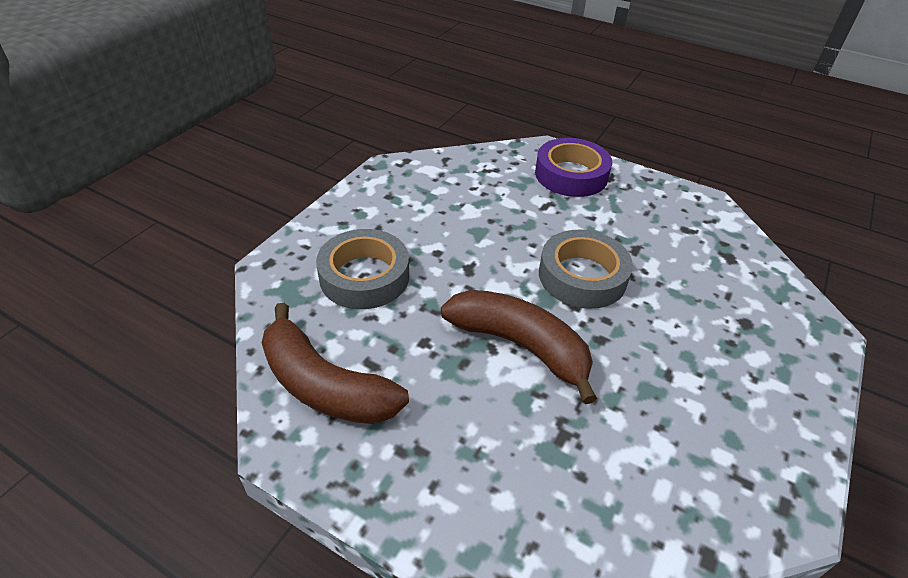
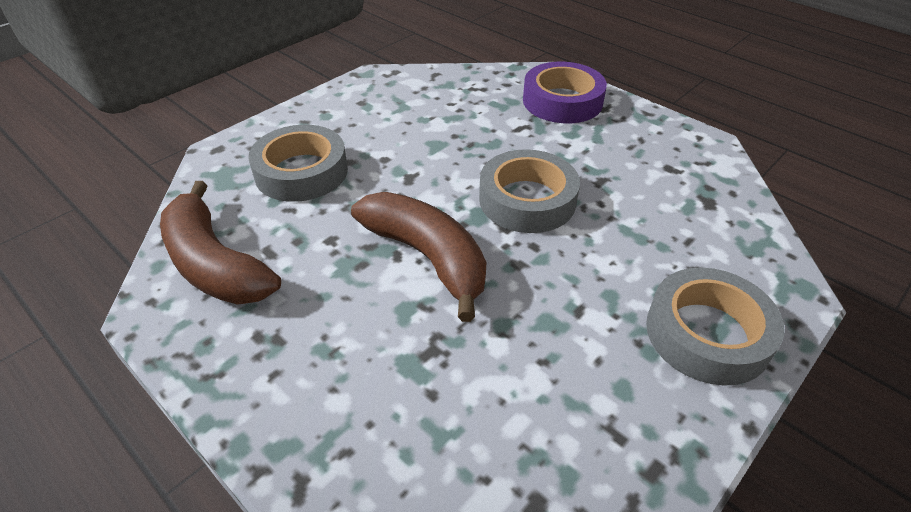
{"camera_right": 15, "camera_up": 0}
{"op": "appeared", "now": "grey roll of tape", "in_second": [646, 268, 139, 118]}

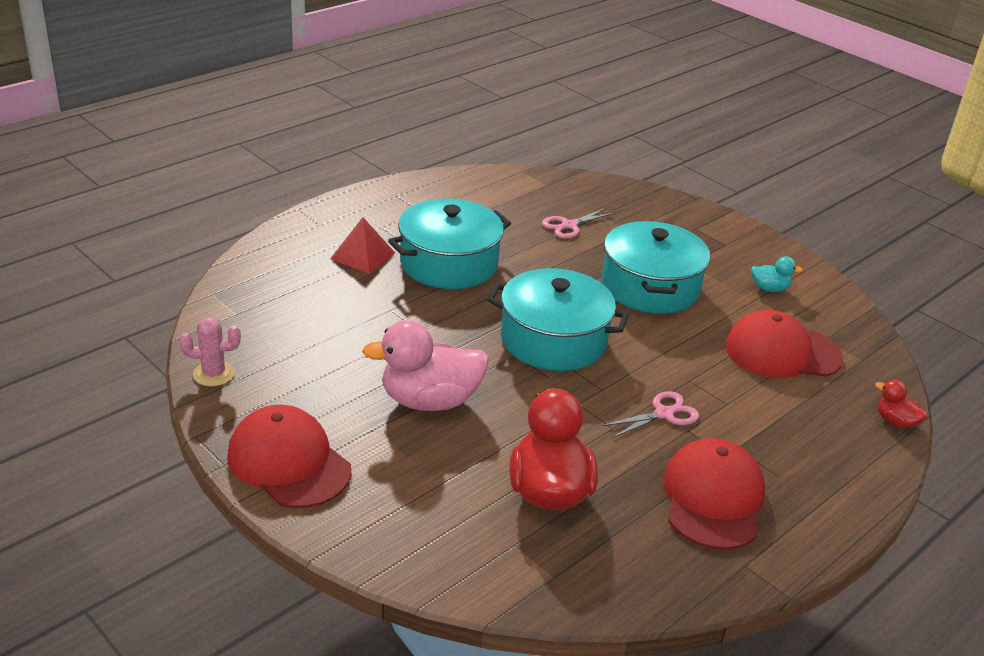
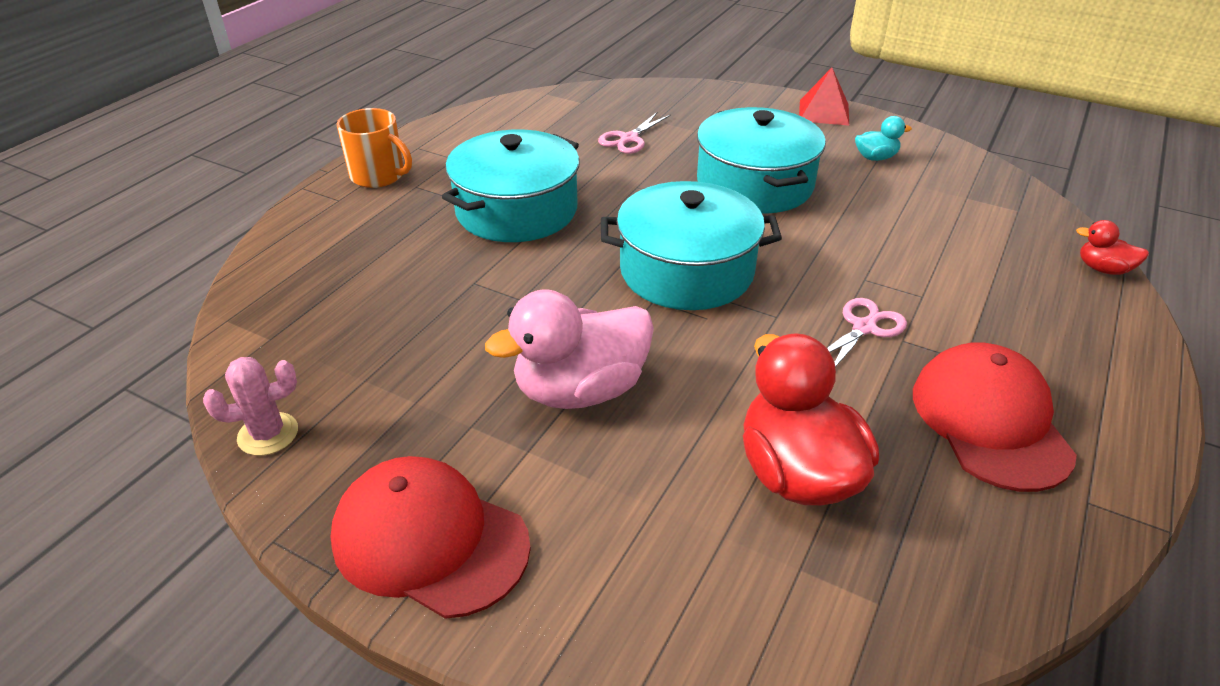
{"camera_right": -15, "camera_up": 5}
{"op": "appeared", "now": "orange tea mug", "in_second": [337, 108, 75, 80]}
{"op": "relocated", "was": "scarlet pyramid shape", "in_first": [330, 217, 65, 57], "in_second": [799, 68, 50, 58]}
{"op": "missing", "was": "scarlet baseball cap", "in_first": [725, 310, 118, 68]}

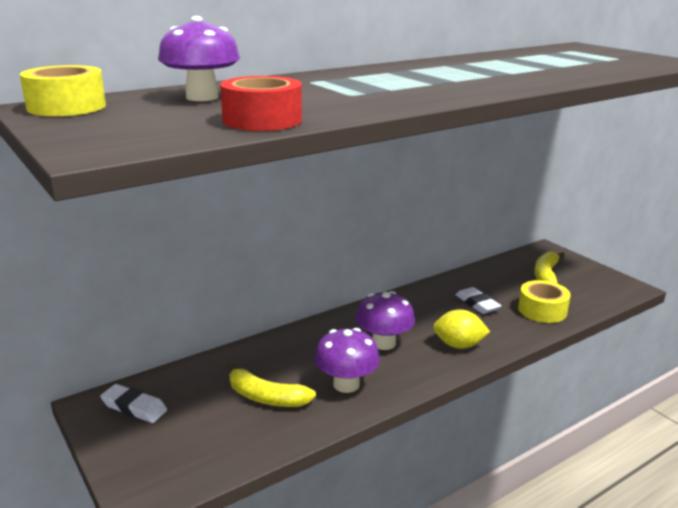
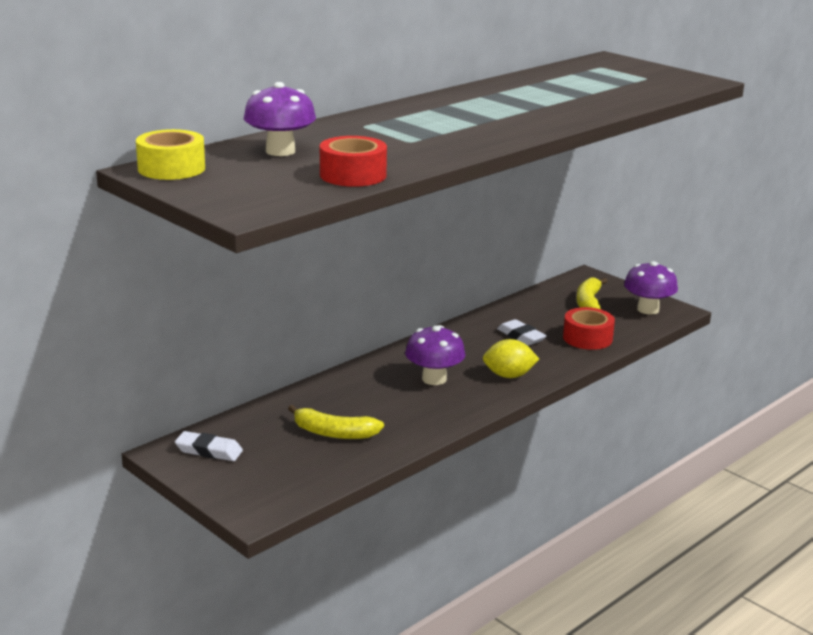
{"camera_right": -10, "camera_up": 0}
{"op": "colour", "was": "golden roll of tape", "now": "scarlet roll of tape", "in_first": [518, 280, 53, 43], "in_second": [563, 307, 52, 43]}
{"op": "relocated", "was": "purple mushroom", "in_first": [314, 328, 66, 65], "in_second": [624, 261, 54, 53]}

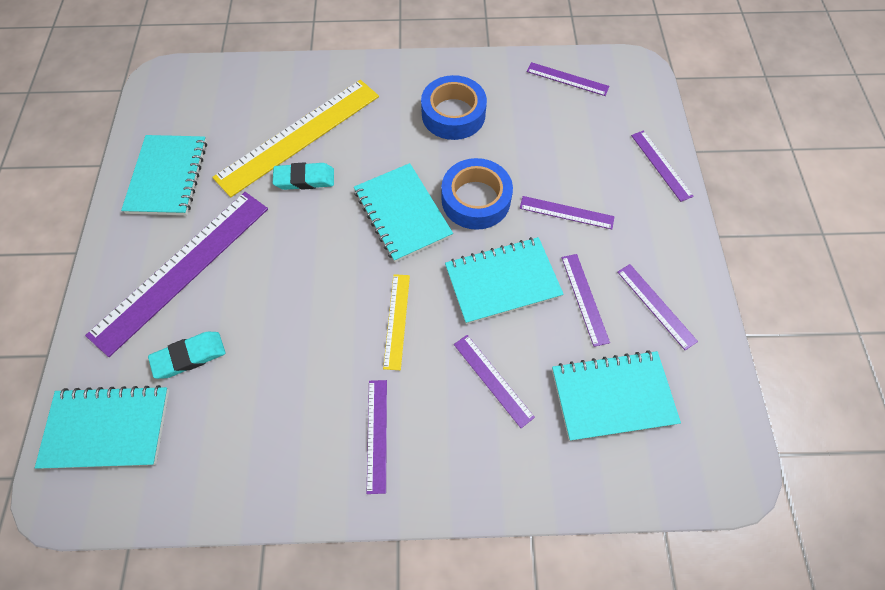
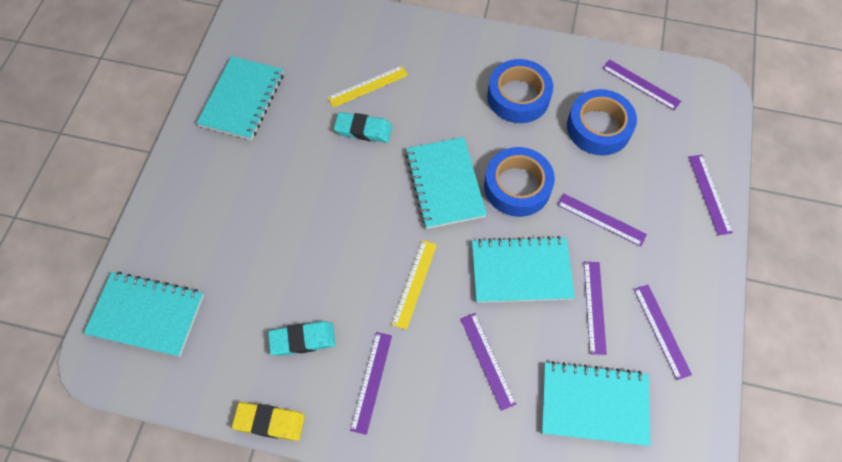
{"camera_right": 15, "camera_up": 0}
{"op": "appeared", "now": "golden pencil eraser", "in_second": [232, 402, 73, 39]}
{"op": "relocated", "was": "aqua pencil eraser", "in_first": [148, 332, 77, 47], "in_second": [268, 321, 68, 35]}
{"op": "size", "was": "golden ruler", "in_first": [212, 80, 167, 117], "in_second": [328, 66, 80, 42], "ratio": 0.47}
{"op": "appeared", "now": "royal blue roll of tape", "in_second": [567, 89, 70, 66]}
{"op": "missing", "was": "purple ruler", "in_first": [85, 192, 183, 165]}

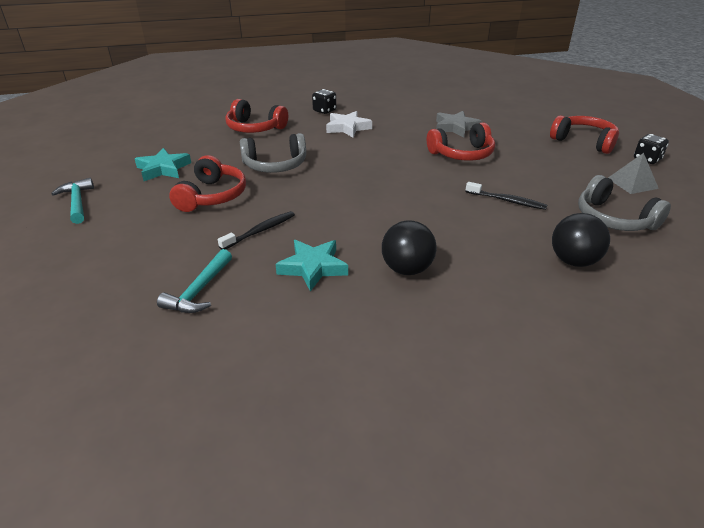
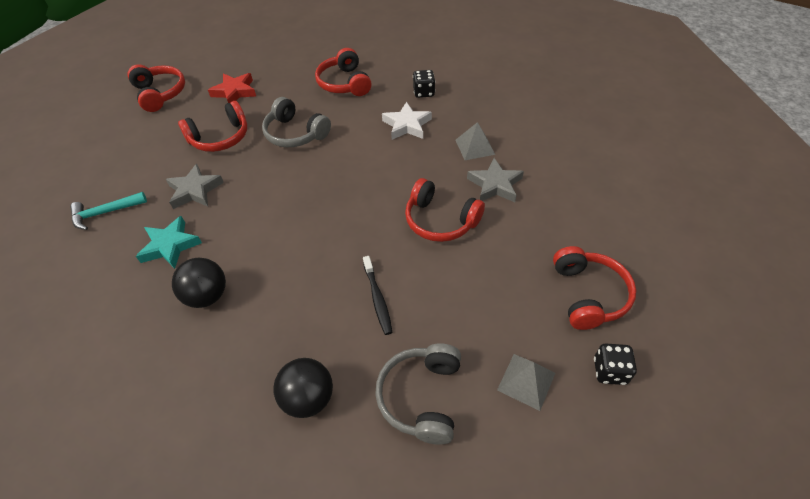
{"camera_right": 50, "camera_up": 15}
{"op": "exchanged", "was": "aqua claw hammer", "now": "scarlet headphones", "in_first": [51, 178, 43, 46], "in_second": [127, 64, 58, 48]}
{"op": "exchanged", "was": "black toothbrush", "now": "grey star shape", "in_first": [218, 211, 77, 39], "in_second": [166, 164, 58, 45]}
{"op": "colour", "was": "aqua star shape", "now": "scarlet star shape", "in_first": [135, 148, 56, 33], "in_second": [208, 73, 48, 30]}
{"op": "appeared", "now": "grey pyramid shape", "in_second": [456, 122, 39, 38]}

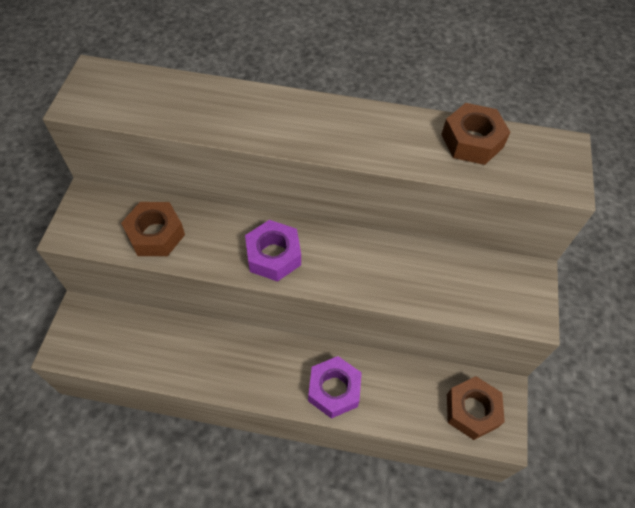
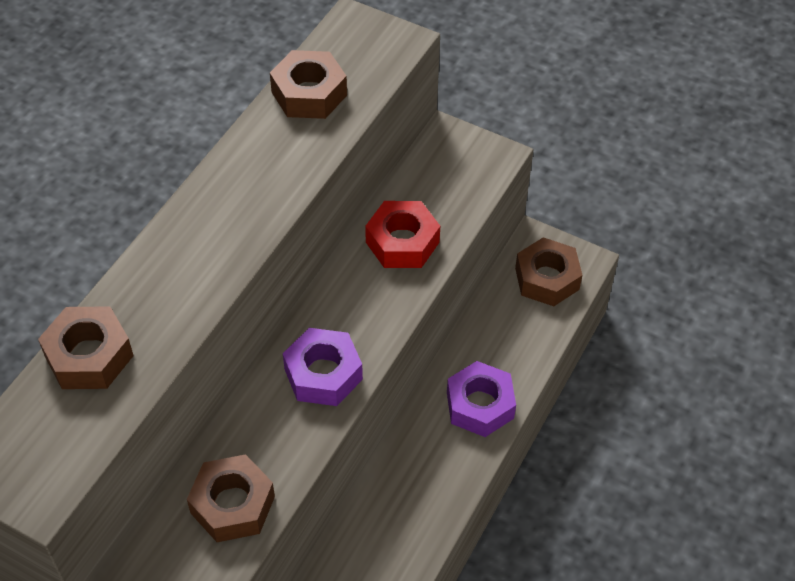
{"camera_right": -70, "camera_up": -5}
{"op": "appeared", "now": "brown nut", "in_second": [38, 306, 96, 83]}
{"op": "appeared", "now": "scarlet nut", "in_second": [365, 201, 75, 67]}

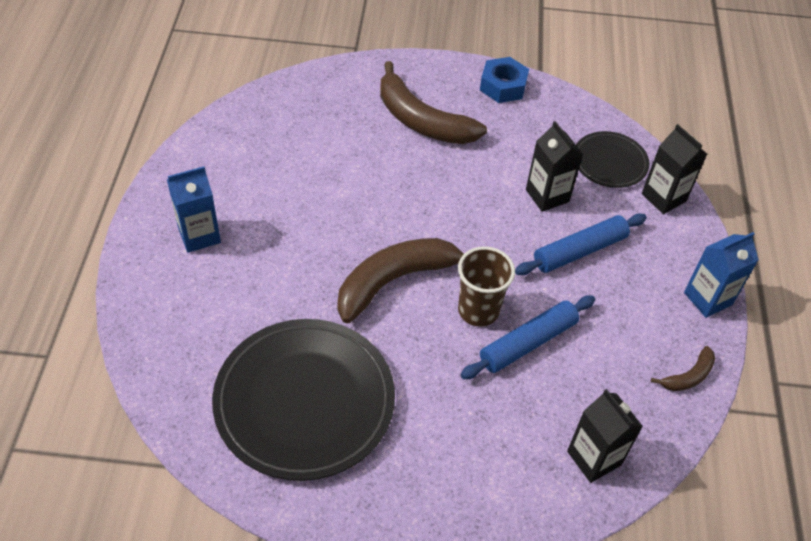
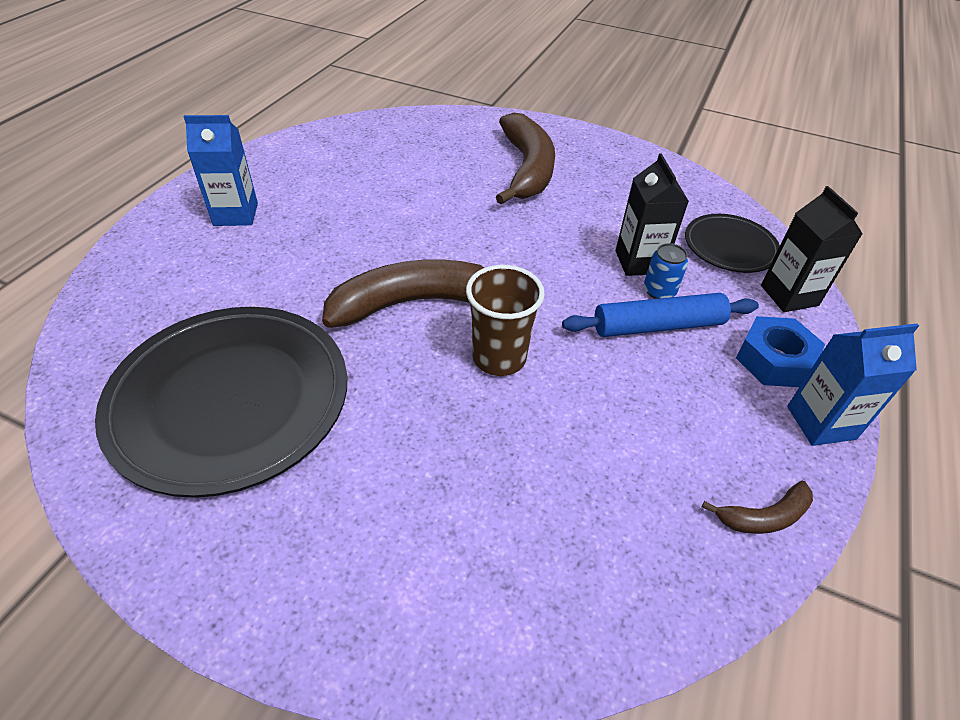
{"camera_right": 20, "camera_up": -5}
{"op": "spun", "was": "brown banana fruit", "in_first": [380, 61, 107, 83], "in_second": [496, 113, 59, 92], "clockwise": -150}
{"op": "appeared", "now": "royal blue soda can", "in_second": [644, 243, 44, 56]}
{"op": "relocated", "was": "royal blue nut", "in_first": [480, 57, 49, 46], "in_second": [736, 316, 89, 71]}
{"op": "missing", "was": "royal blue pastry roller", "in_first": [461, 295, 135, 84]}
{"op": "missing", "was": "black juice carton", "in_first": [567, 389, 76, 94]}

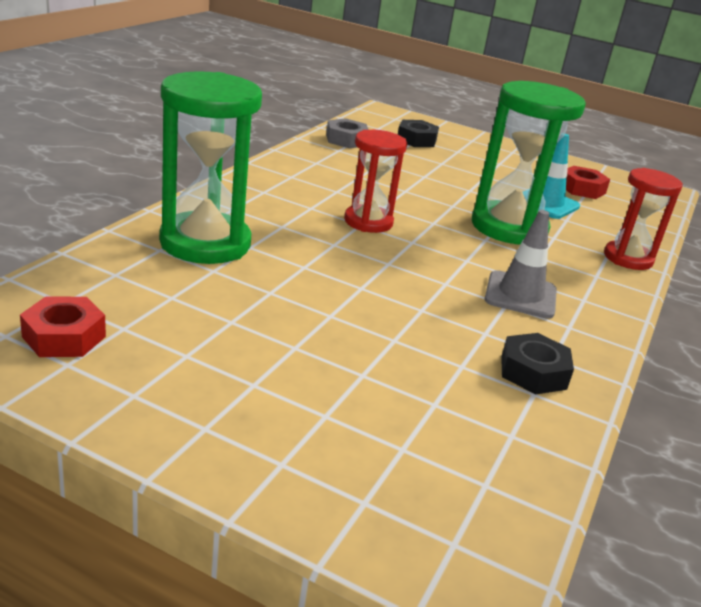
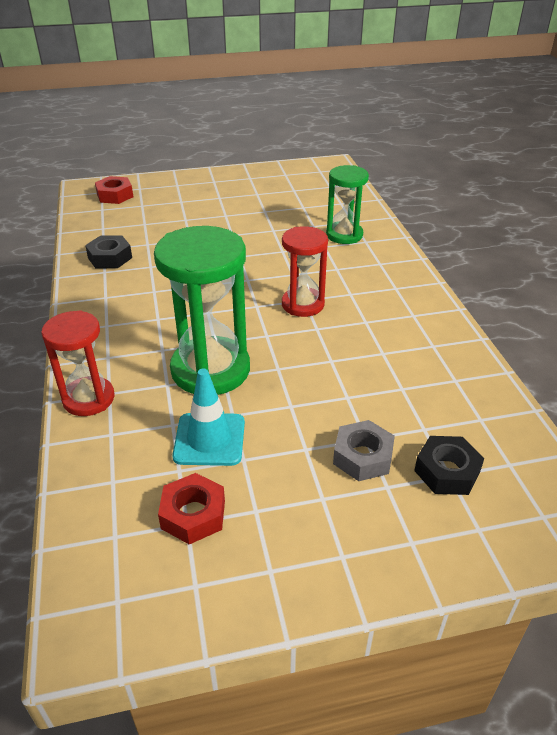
{"camera_right": 145, "camera_up": 10}
{"op": "relocated", "was": "scarlet nut", "in_first": [20, 296, 86, 61], "in_second": [95, 176, 38, 28]}
{"op": "size", "was": "green hourglass", "in_first": [159, 71, 103, 193], "in_second": [326, 165, 43, 79], "ratio": 0.61}
{"op": "relocated", "was": "grey nut", "in_first": [326, 118, 43, 30], "in_second": [333, 420, 62, 61]}
{"op": "missing", "was": "grey road cone", "in_first": [485, 210, 72, 109]}

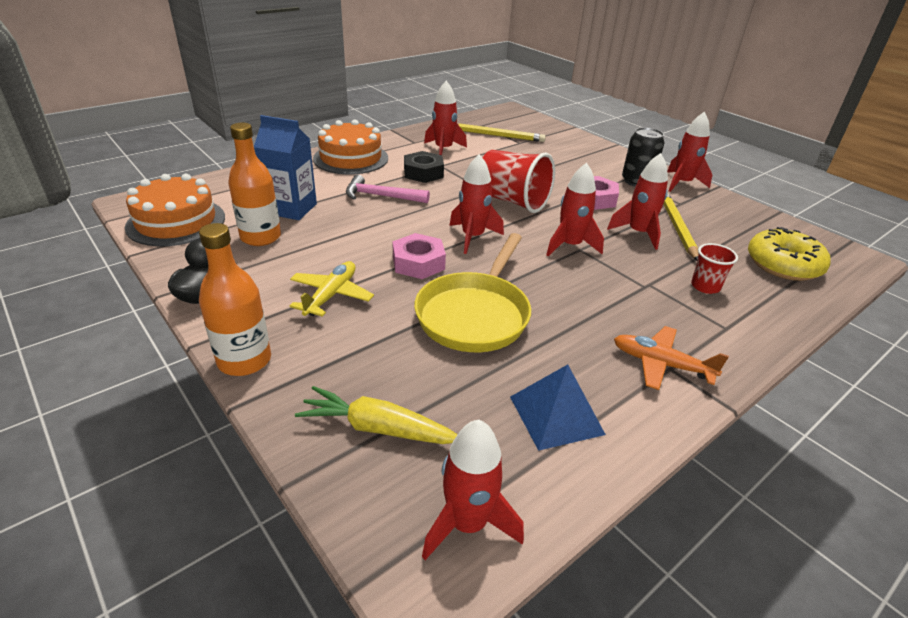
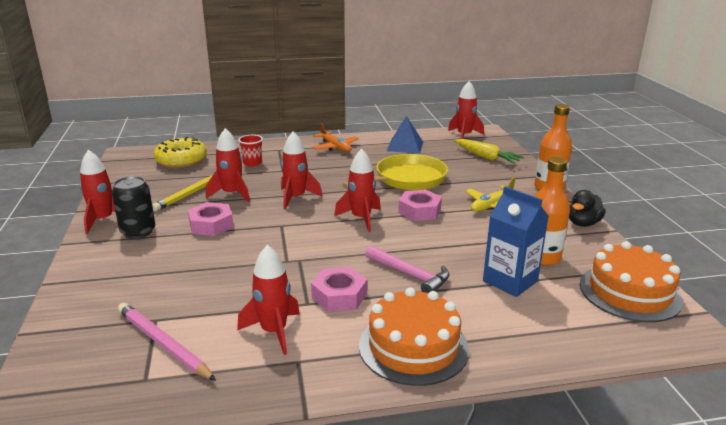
{"camera_right": -150, "camera_up": -10}
{"op": "colour", "was": "golden pencil", "now": "rosy pencil", "in_first": [458, 123, 88, 19], "in_second": [118, 303, 98, 78]}
{"op": "colour", "was": "black nut", "now": "rosy nut", "in_first": [404, 151, 40, 32], "in_second": [311, 267, 56, 45]}
{"op": "missing", "was": "scarlet beaker", "in_first": [482, 150, 73, 63]}

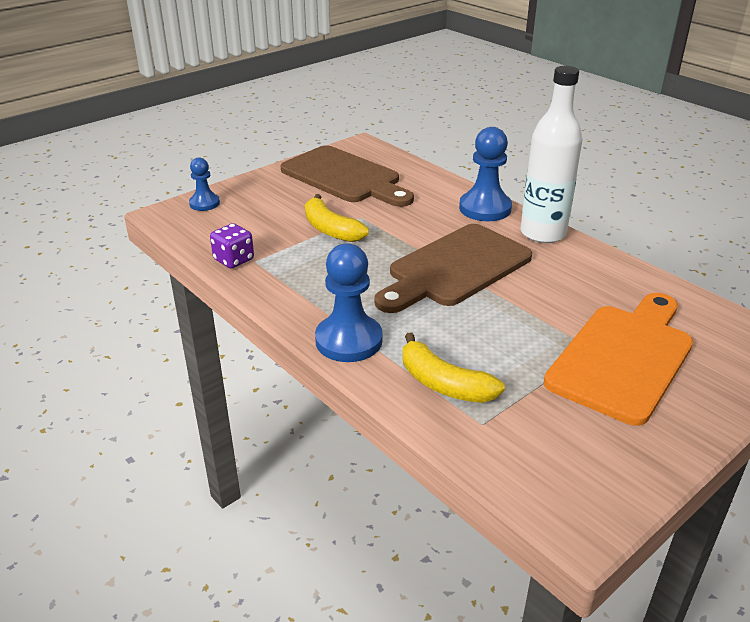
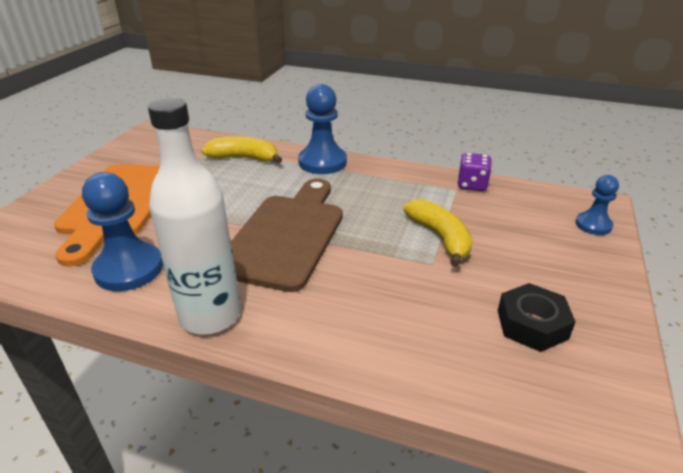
{"camera_right": 150, "camera_up": 0}
{"op": "relocated", "was": "royal blue game pawn", "in_first": [459, 127, 53, 94], "in_second": [82, 172, 81, 119]}
{"op": "spun", "was": "golden banana fruit", "in_first": [305, 194, 64, 48], "in_second": [403, 199, 69, 68], "clockwise": 45}
{"op": "exchanged", "was": "brown bread board", "now": "black nut", "in_first": [281, 145, 133, 62], "in_second": [498, 283, 77, 69]}

